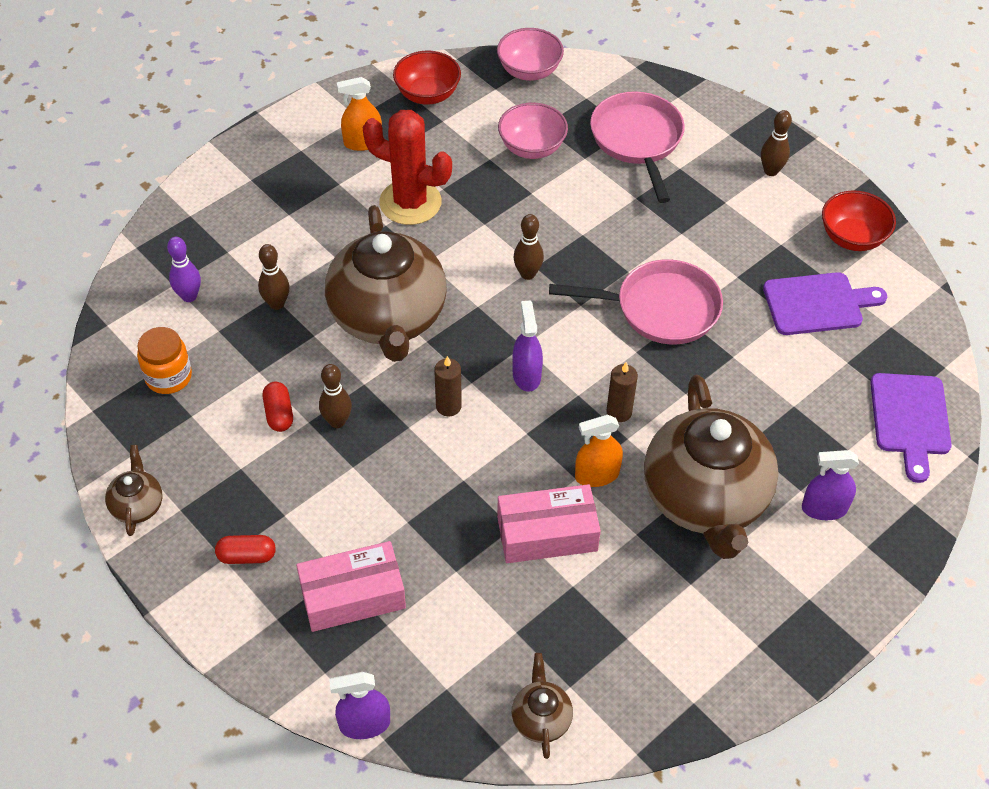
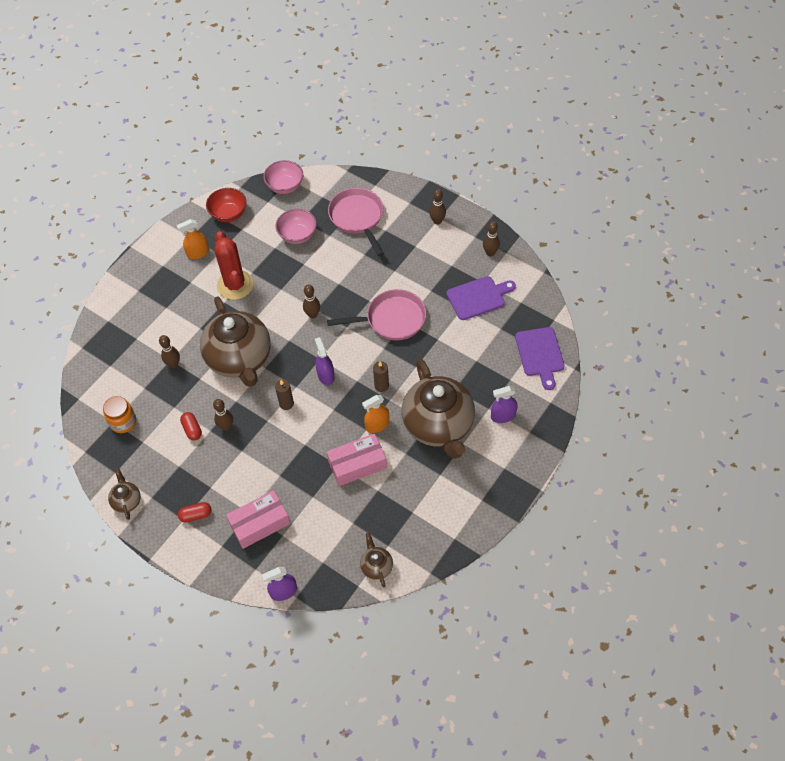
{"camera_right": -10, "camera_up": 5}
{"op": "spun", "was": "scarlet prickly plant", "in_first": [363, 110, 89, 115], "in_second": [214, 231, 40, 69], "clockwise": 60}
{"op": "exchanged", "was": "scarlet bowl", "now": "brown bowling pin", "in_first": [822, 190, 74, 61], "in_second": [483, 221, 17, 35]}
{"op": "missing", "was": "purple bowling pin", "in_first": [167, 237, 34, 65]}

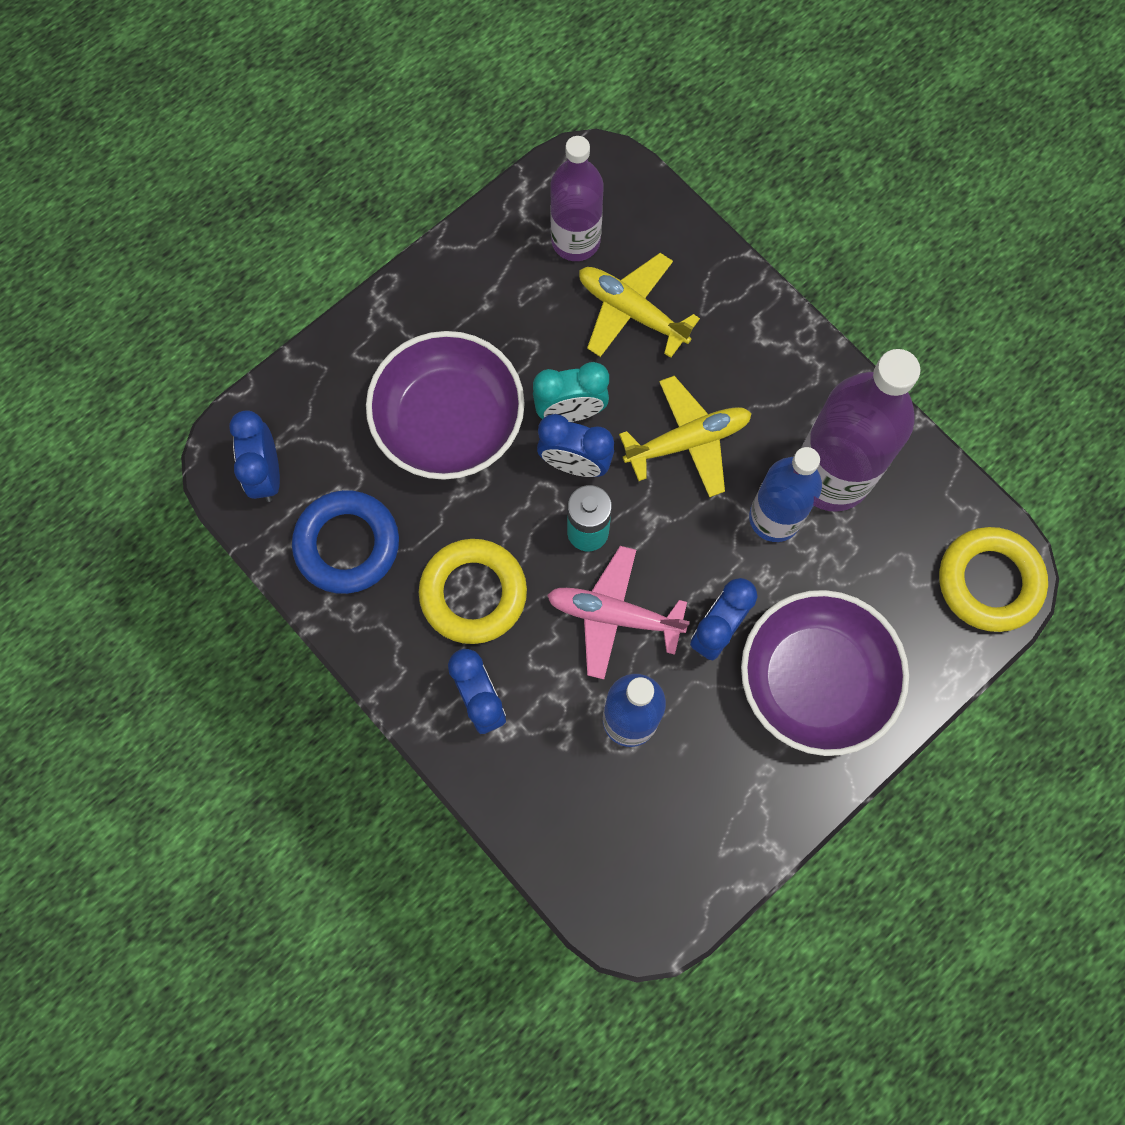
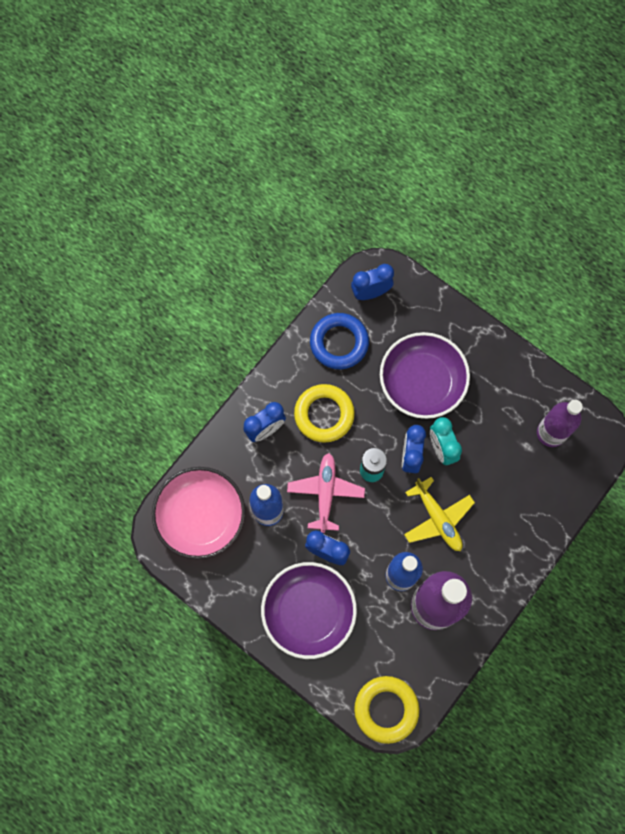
{"camera_right": 80, "camera_up": 0}
{"op": "appeared", "now": "rosy bowl", "in_second": [152, 467, 93, 92]}
{"op": "missing", "was": "golden aeroplane", "in_first": [579, 253, 121, 105]}

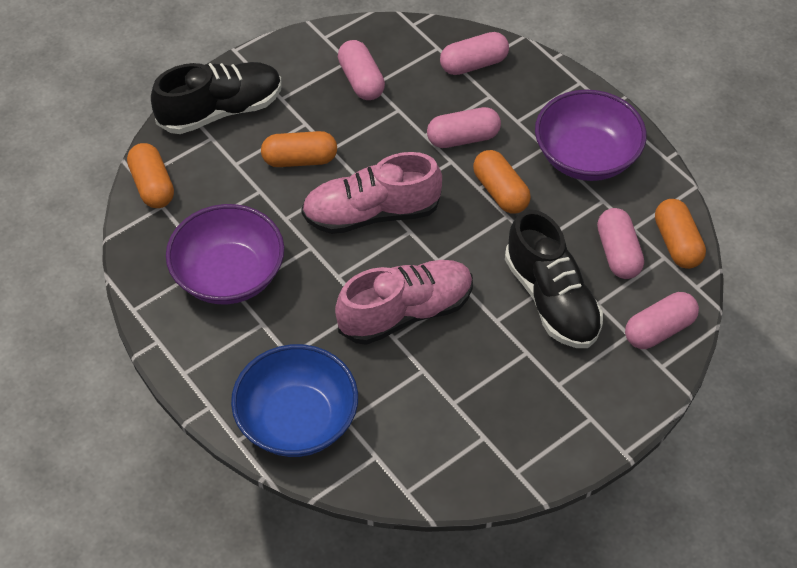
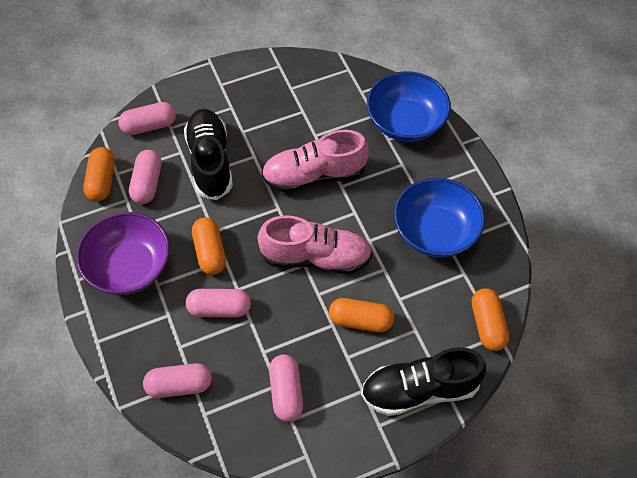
{"camera_right": -165, "camera_up": 5}
{"op": "colour", "was": "purple bowl", "now": "royal blue bowl", "in_first": [166, 204, 118, 100], "in_second": [394, 178, 91, 80]}

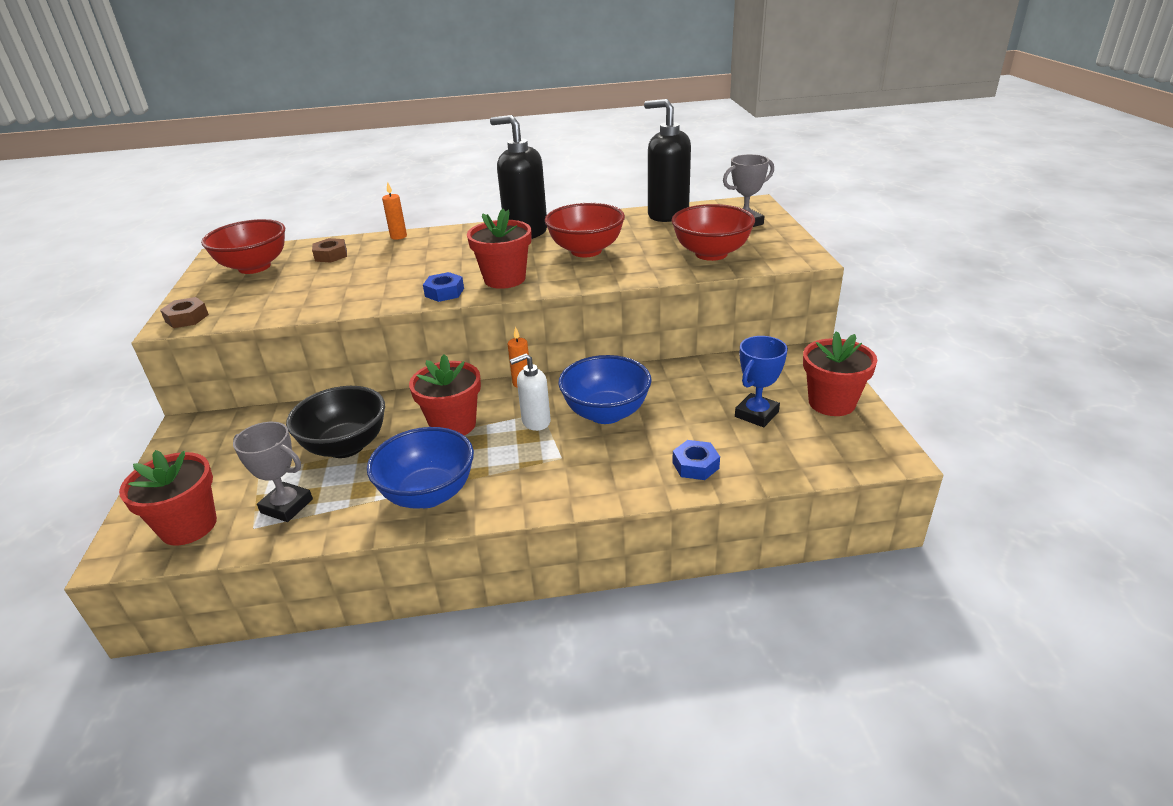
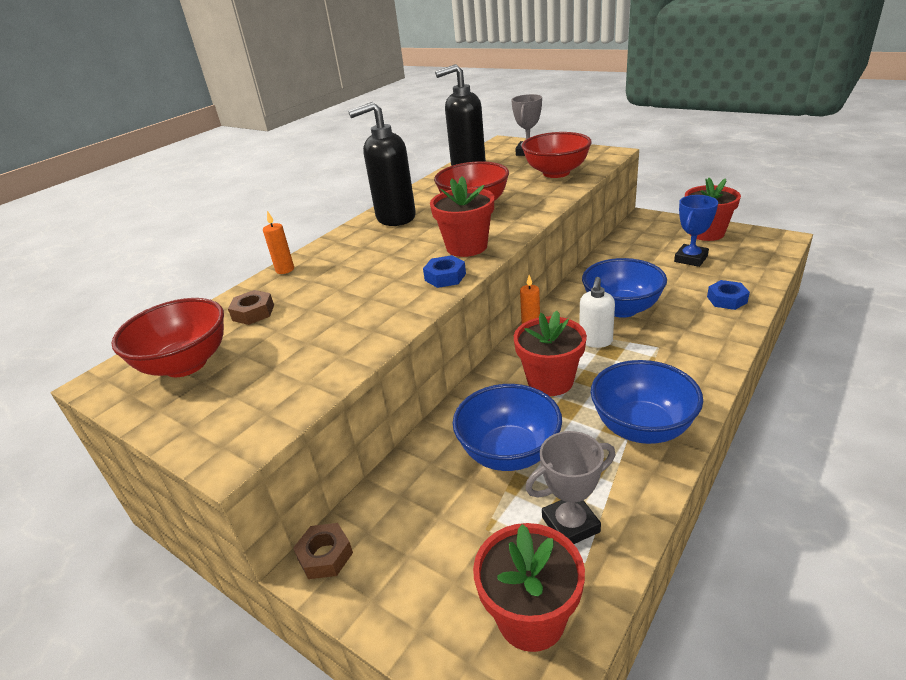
{"camera_right": -45, "camera_up": 0}
{"op": "relocated", "was": "brown nut", "in_first": [160, 297, 49, 31], "in_second": [293, 523, 60, 56]}
{"op": "colour", "was": "black bowl", "now": "royal blue bowl", "in_first": [286, 386, 99, 72], "in_second": [453, 384, 109, 87]}
{"op": "spun", "was": "royal blue prize cup", "in_first": [735, 336, 53, 91], "in_second": [674, 195, 44, 72], "clockwise": 45}

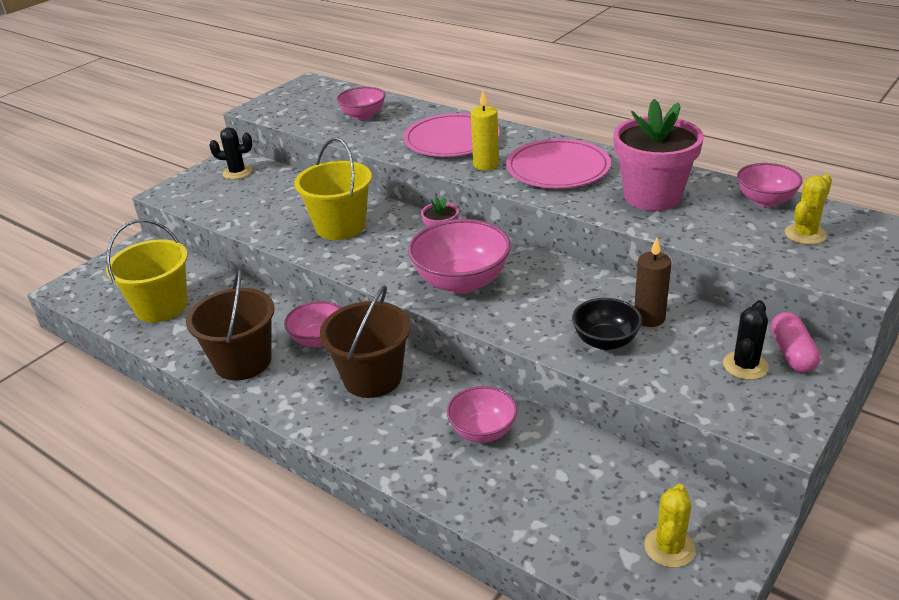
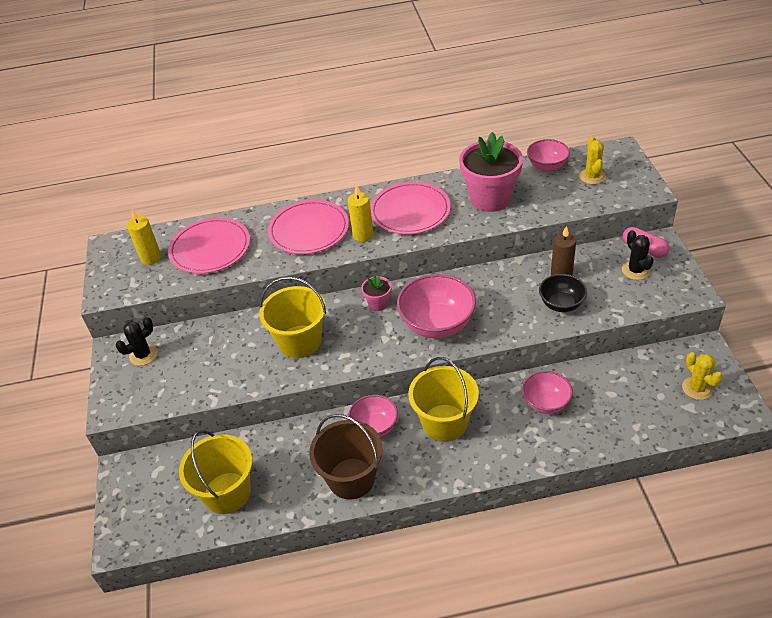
{"camera_right": -45, "camera_up": 10}
{"op": "appeared", "now": "golden pillar candle", "in_second": [127, 209, 34, 56]}
{"op": "exchanged", "was": "rosy bowl", "now": "rosy dinner plate", "in_first": [337, 87, 48, 33], "in_second": [168, 217, 82, 57]}
{"op": "colour", "was": "brown sand bucket", "now": "golden sand bucket", "in_first": [320, 285, 91, 113], "in_second": [408, 357, 71, 85]}

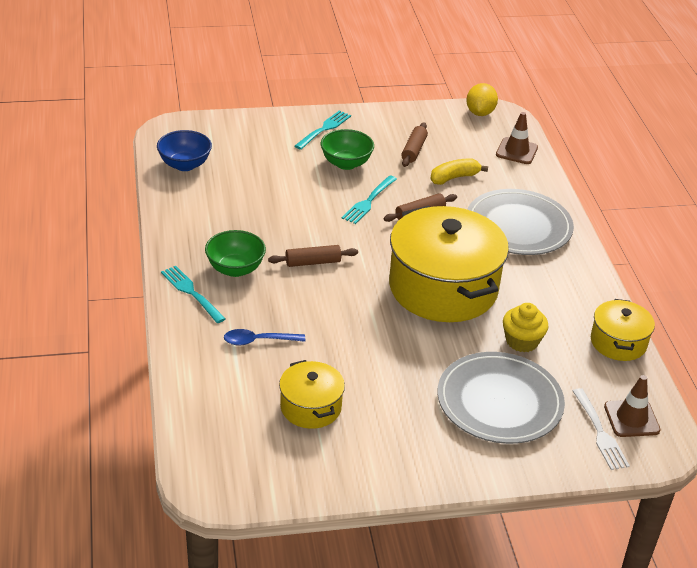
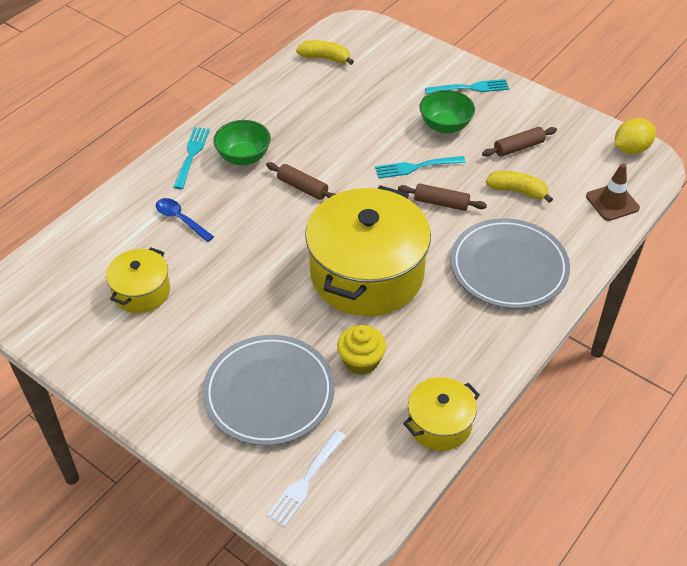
{"camera_right": 50, "camera_up": 10}
{"op": "exchanged", "was": "royal blue bowl", "now": "golden banana fruit", "in_first": [157, 130, 55, 41], "in_second": [296, 40, 58, 25]}
{"op": "missing", "was": "brown road cone", "in_first": [604, 375, 56, 62]}

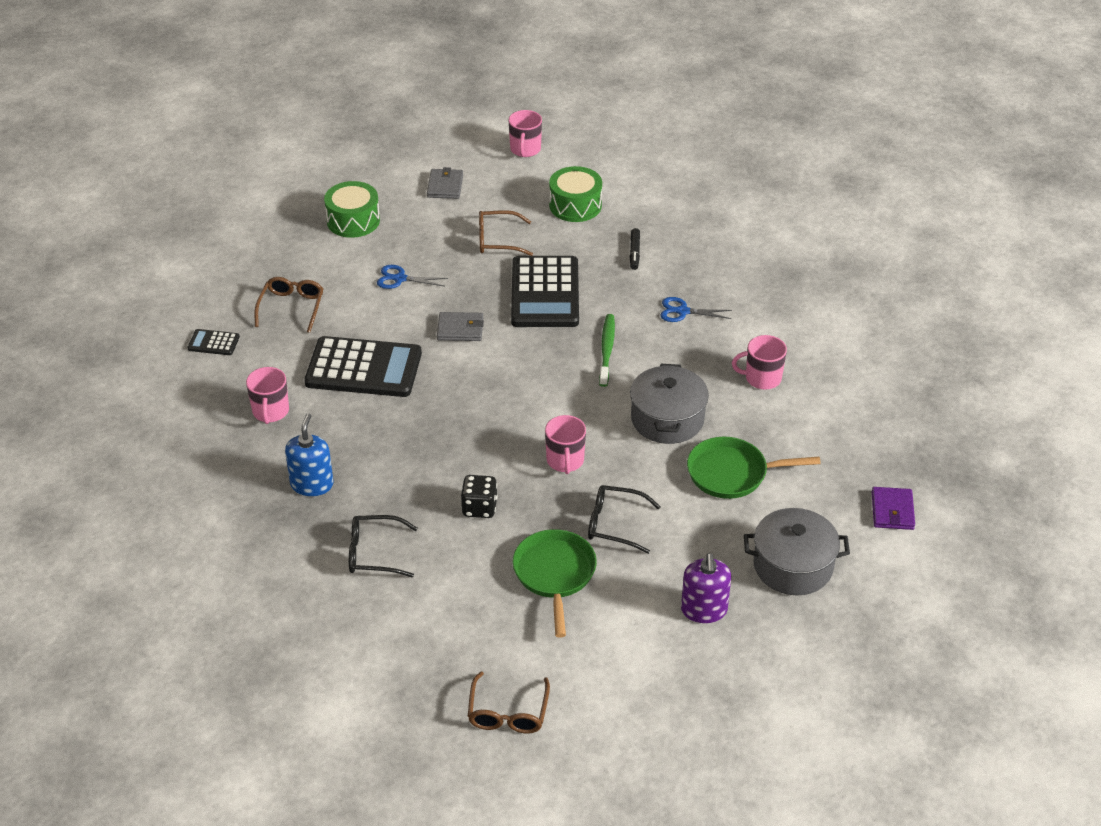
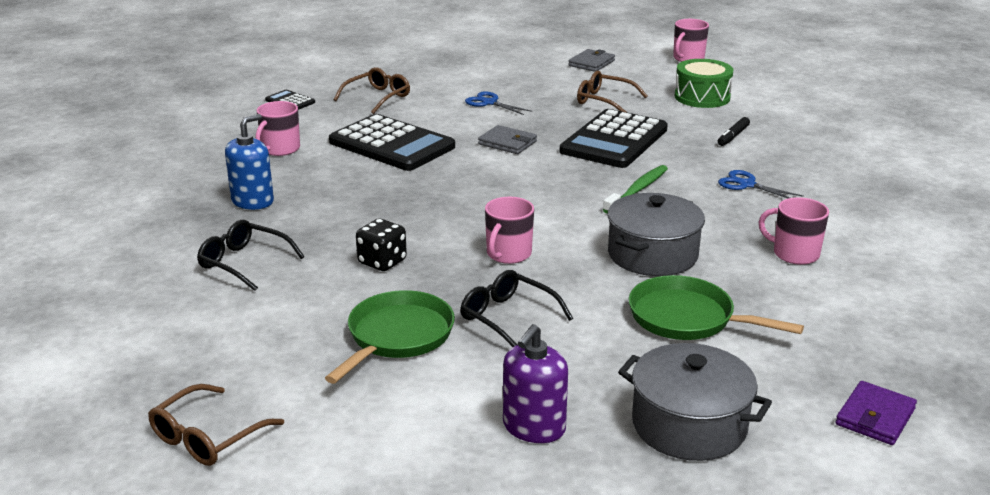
{"camera_right": 30, "camera_up": -15}
{"op": "missing", "was": "green drum", "in_first": [324, 181, 56, 57]}

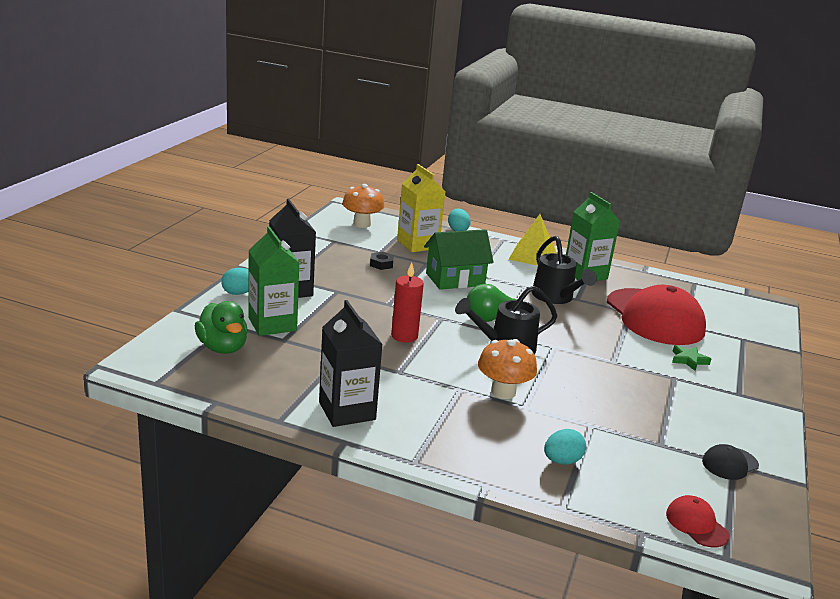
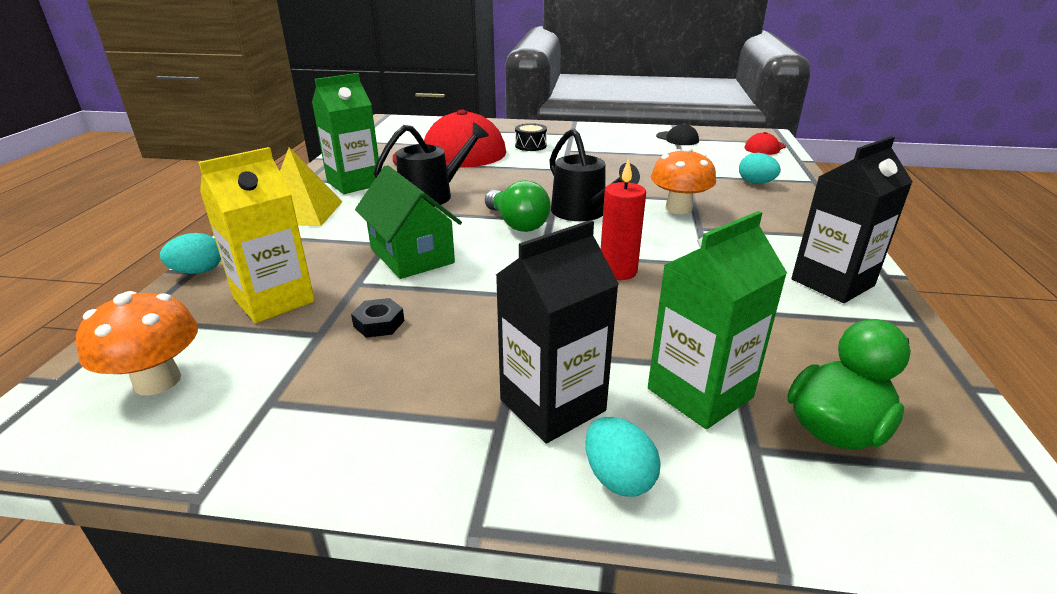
{"camera_right": -100, "camera_up": 5}
{"op": "exchanged", "was": "green star shape", "now": "black drum", "in_first": [672, 345, 39, 26], "in_second": [515, 123, 32, 28]}

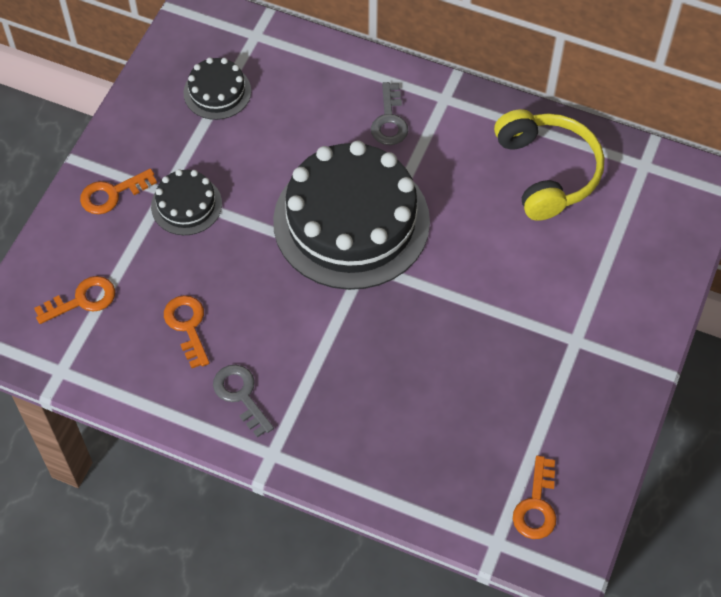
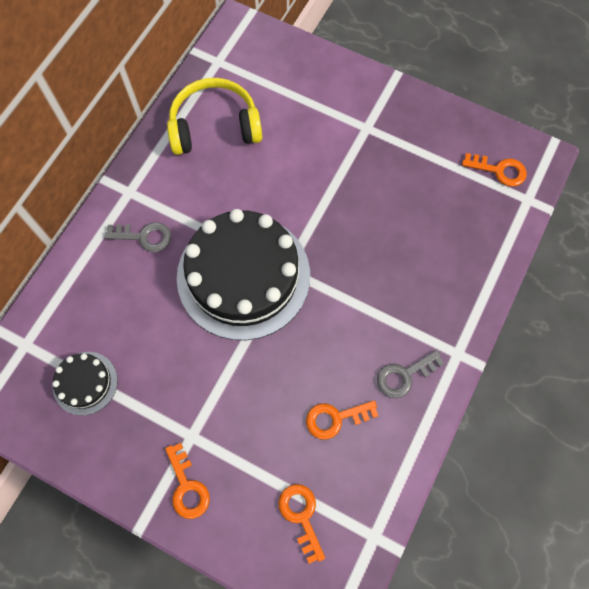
{"camera_right": -85, "camera_up": 10}
{"op": "missing", "was": "black layer cake", "in_first": [151, 169, 71, 66]}

